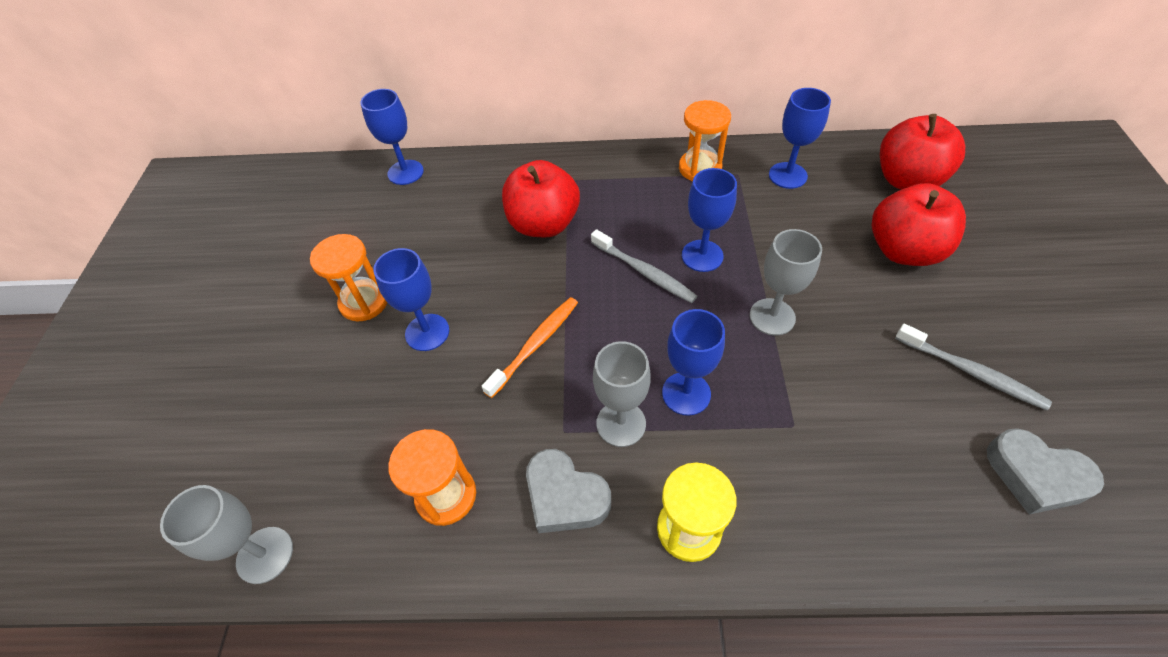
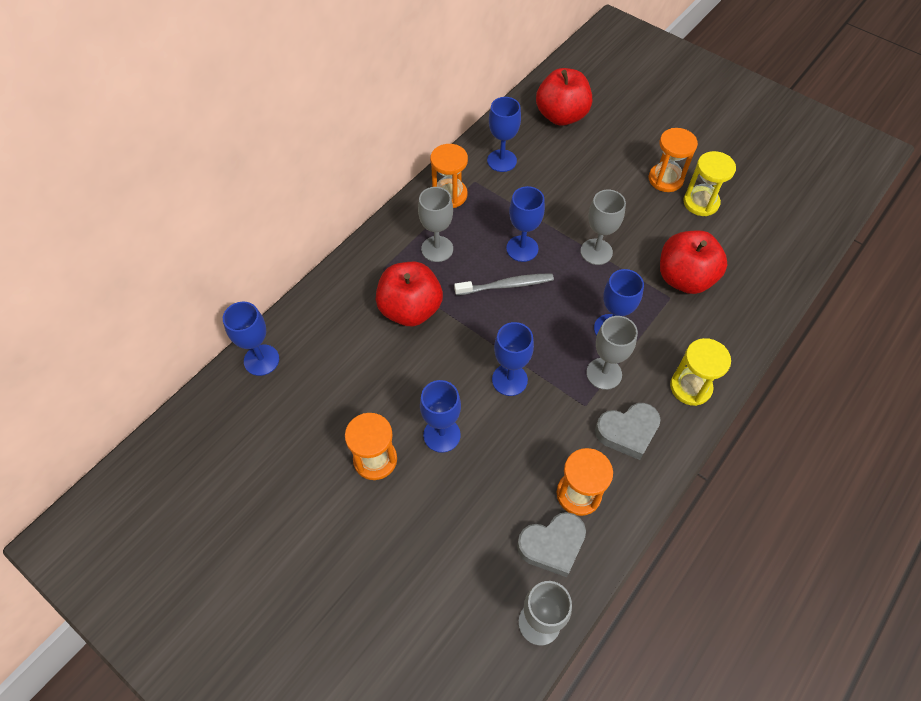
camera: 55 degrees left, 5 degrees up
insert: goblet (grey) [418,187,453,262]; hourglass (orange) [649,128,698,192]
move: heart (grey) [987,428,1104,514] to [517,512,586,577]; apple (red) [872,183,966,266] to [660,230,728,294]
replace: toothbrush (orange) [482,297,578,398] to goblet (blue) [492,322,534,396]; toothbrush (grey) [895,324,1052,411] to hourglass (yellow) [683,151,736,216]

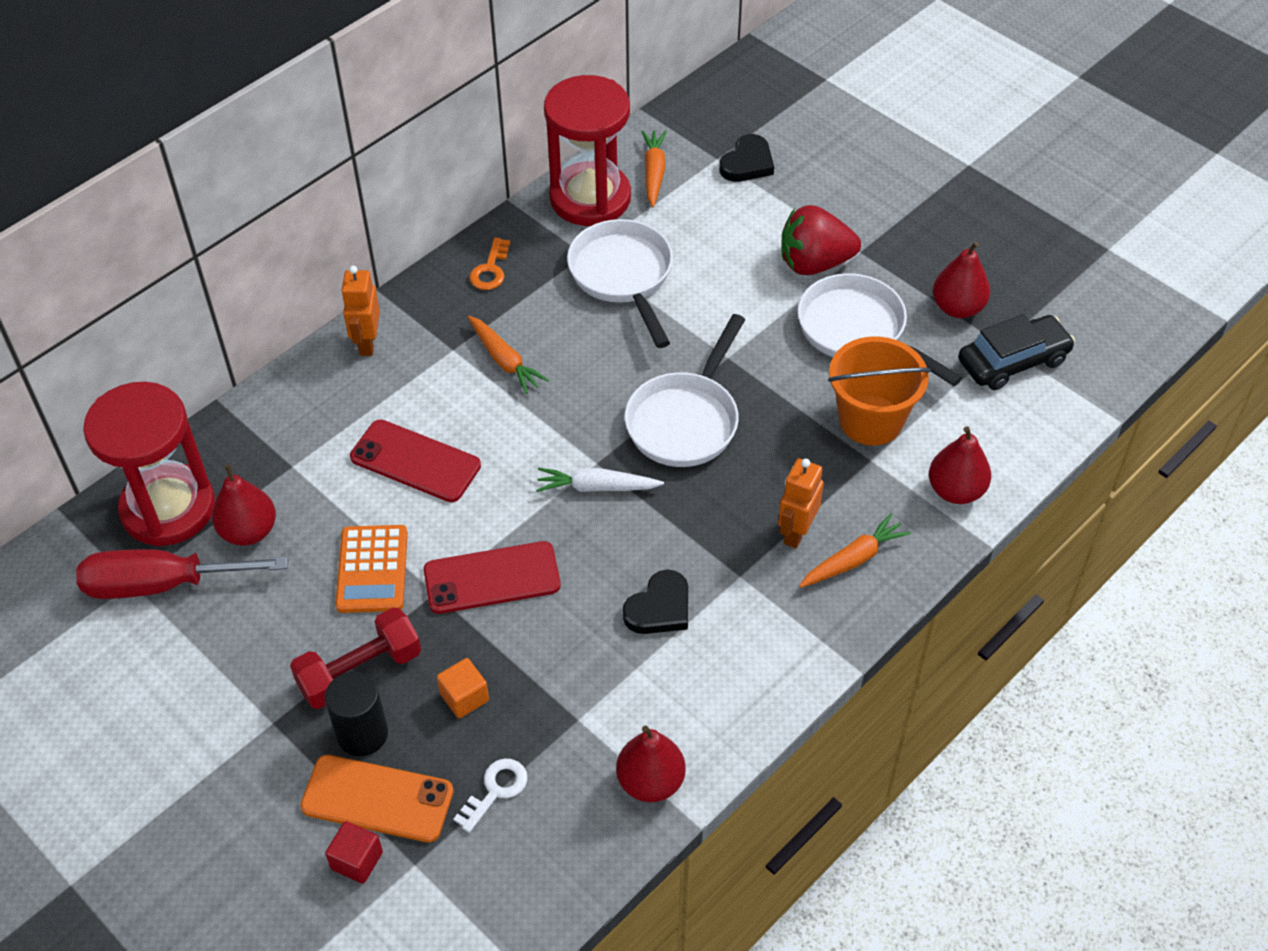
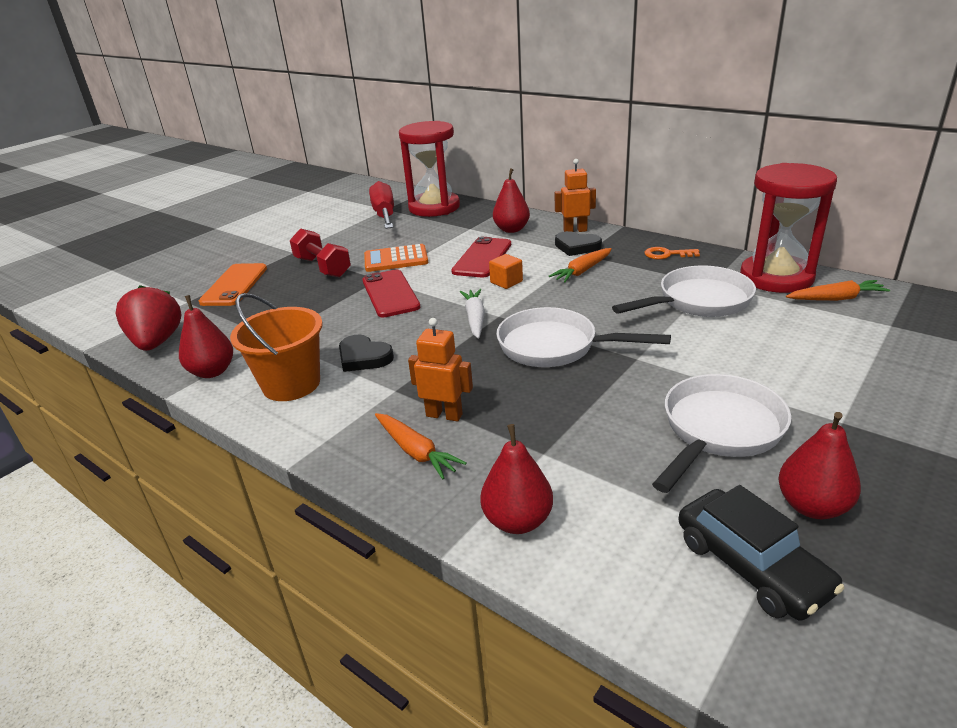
camera: 85 degrees right, 20 degrees down
delete: cylinder (black) [325,672,388,756]; cube (red) [325,821,383,884]; key (white) [453,759,528,833]
move: strawberry (red) [782,205,861,275] to [115,285,181,351]; bucket (orange) [828,336,931,446] to [230,293,323,401]; cube (orange) [437,658,489,718] to [489,254,523,289]; pear (red) [212,464,276,546] to [493,168,530,233]; heart (black) [719,134,774,182] to [555,231,602,256]

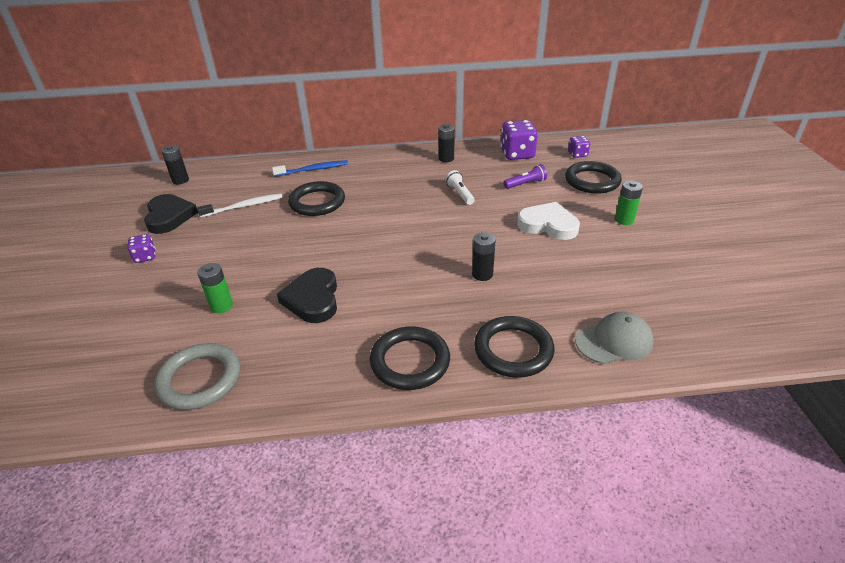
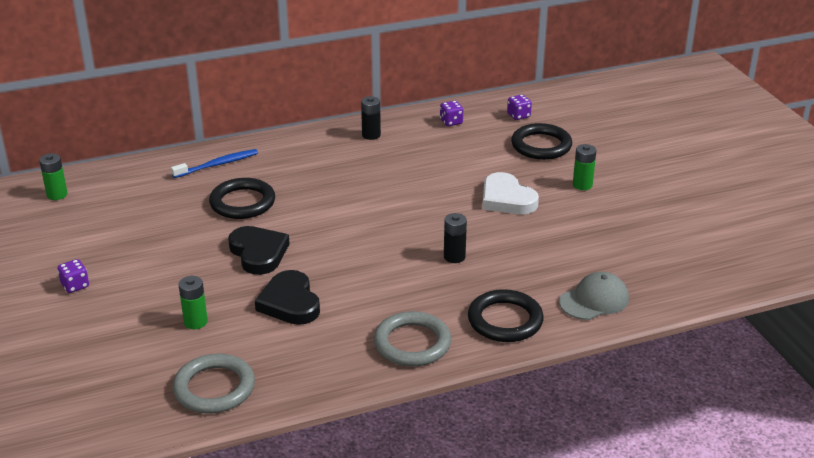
camera: 15 degrees left, 5 degrees down
delete: toothbrush (white) [197,193,283,217]; flashlight (white) [445,170,475,205]; flashlight (purple) [503,164,547,189]
move: heart (black) [144,194,198,234] to [228,226,290,275]
recolor: battery (black) [161,145,189,184] to battery (green) [39,153,68,200]; ring (black) [370,326,450,390] to ring (grey) [374,311,451,366]
rotate: heart (white) [517,202,580,240] = [482,172,539,214] 135 degrees counterclockwise
resize: dice (purple) [500,120,538,160] = [440,101,463,126] x0.55

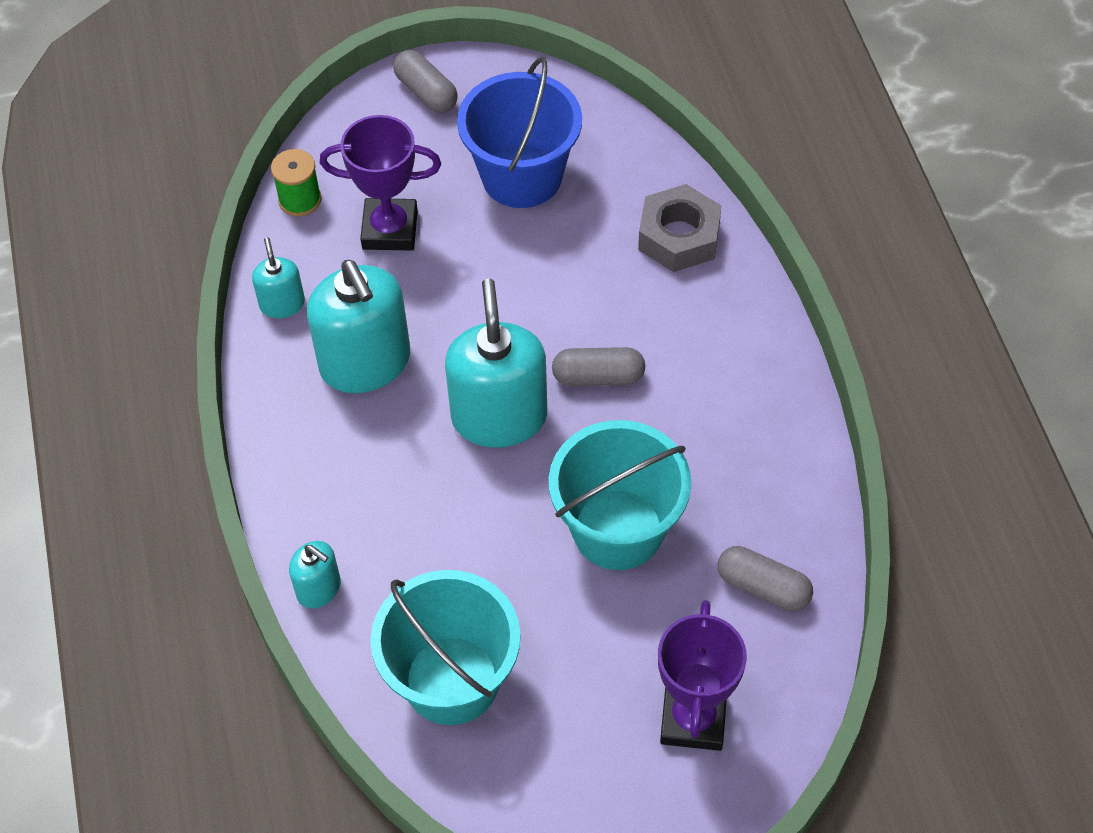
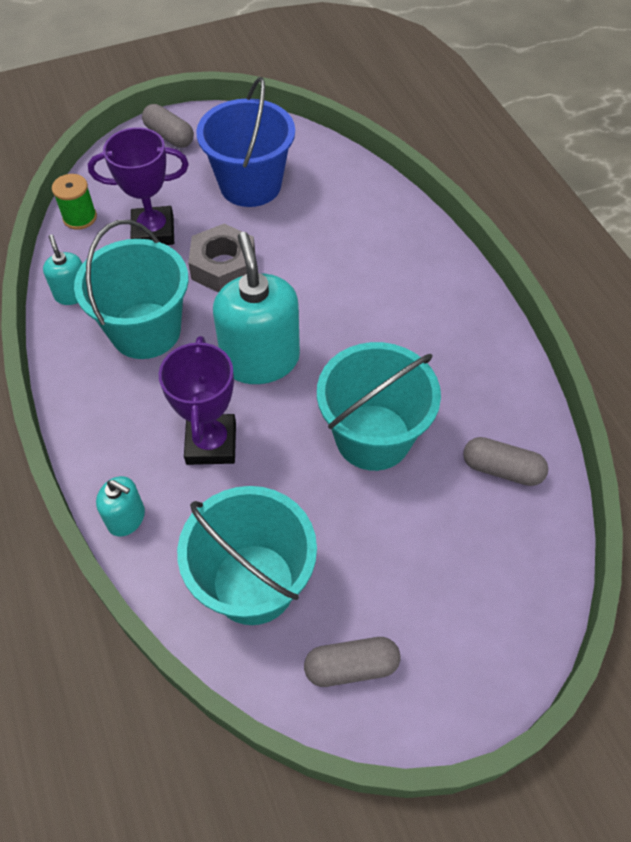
camera: 10 degrees left, 0 degrees up
move: trophy (purple) [658,600,747,751] to [159,336,236,465]; nut (grey) [638,184,722,272] to [188,224,255,293]; capsule (grey) [552,347,645,386] to [304,637,401,687]
replace: soap dispenser (turquoise) [307,260,410,393] to bucket (turquoise) [74,220,189,359]

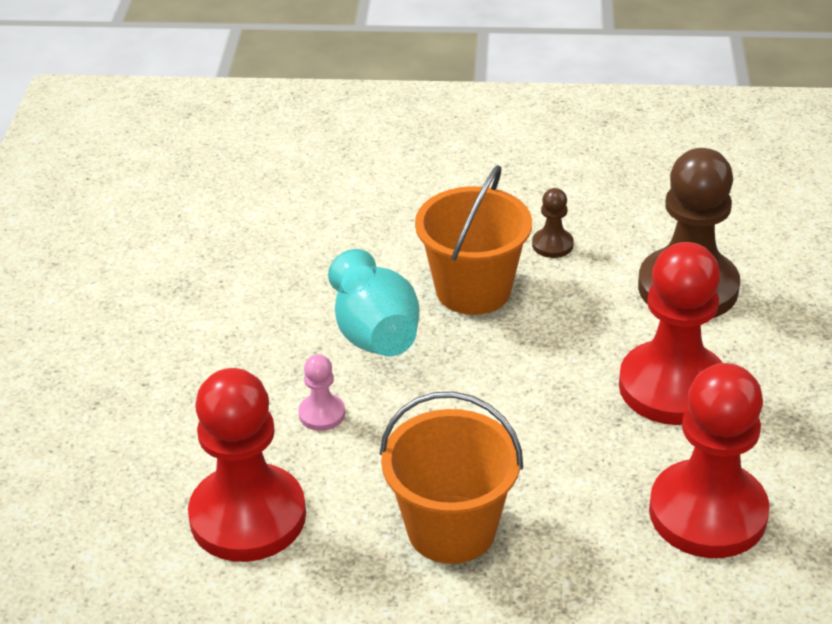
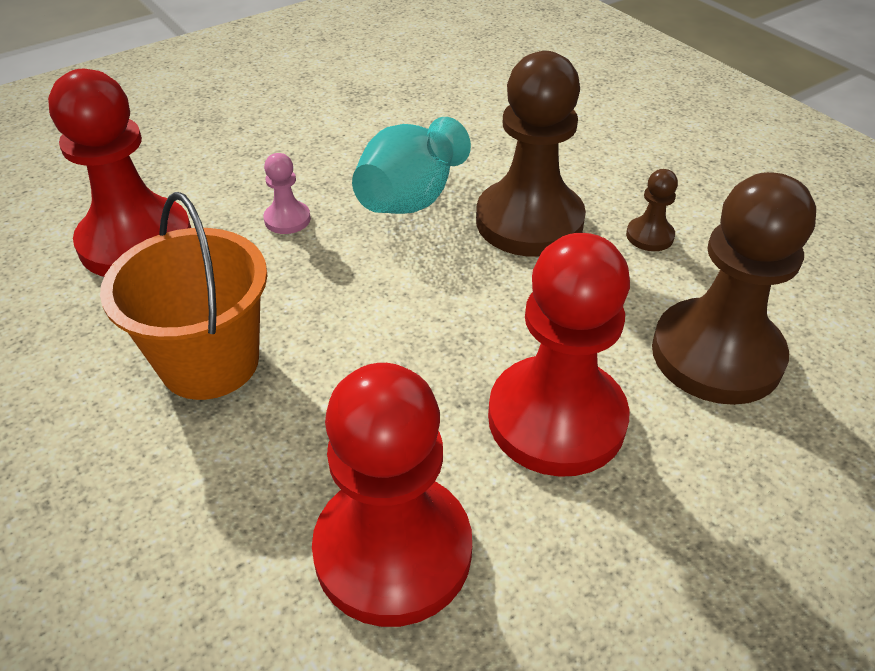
camera: 50 degrees right, 5 degrees up
replace: bucket (orange) [415,165,532,315] to pawn (brown) [476,51,586,257]

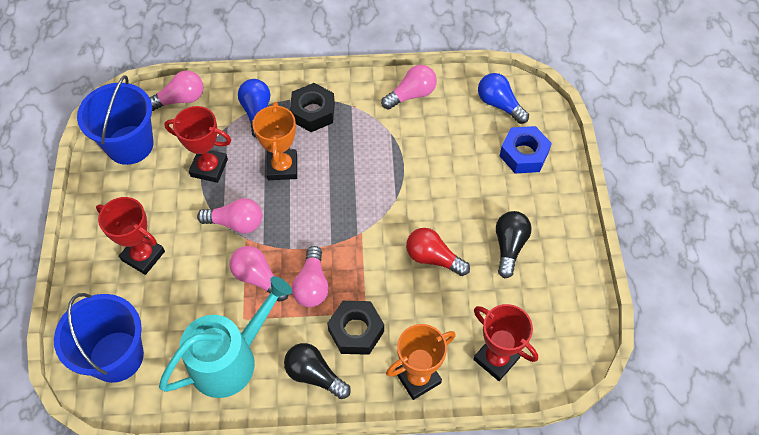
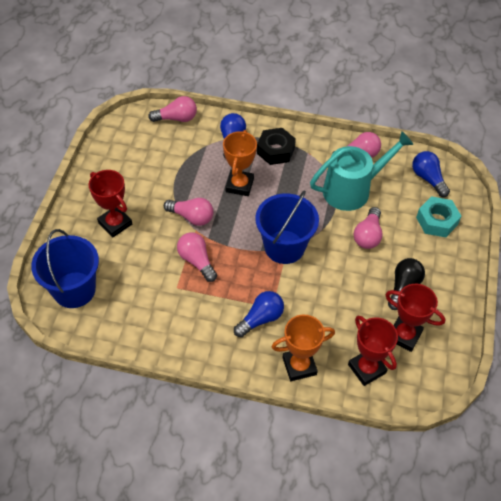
camera: 15 degrees right, 5 degrees down
delete: light bulb (black) [284,343,351,399]; light bulb (red) [406,228,470,276]
move: bucket (blue) [77,75,153,165] to [255,191,319,264]; watering can (turquoise) [159,276,292,398] to [310,131,413,211]; light bulb (pink) [292,246,329,307] to [354,207,383,249]; trophy (red) [164,106,231,183] to [385,284,445,352]
replace: nut (black) [327,301,384,355] to light bulb (blue) [234,291,284,337]
recolor: nut (blue) [499,126,552,173] to nut (turquoise) [416,196,461,237]

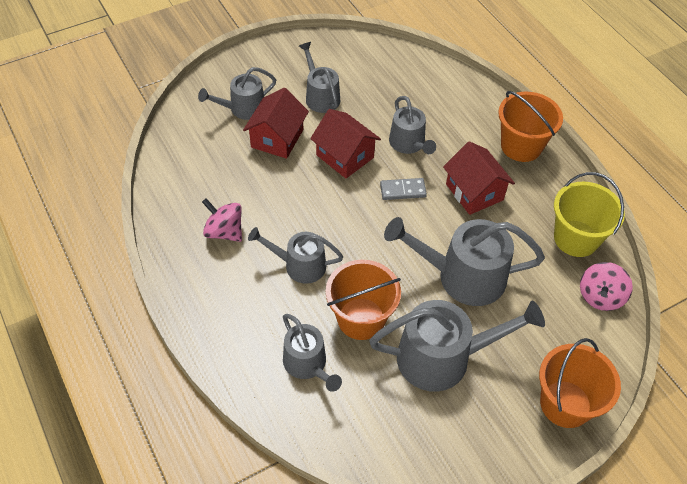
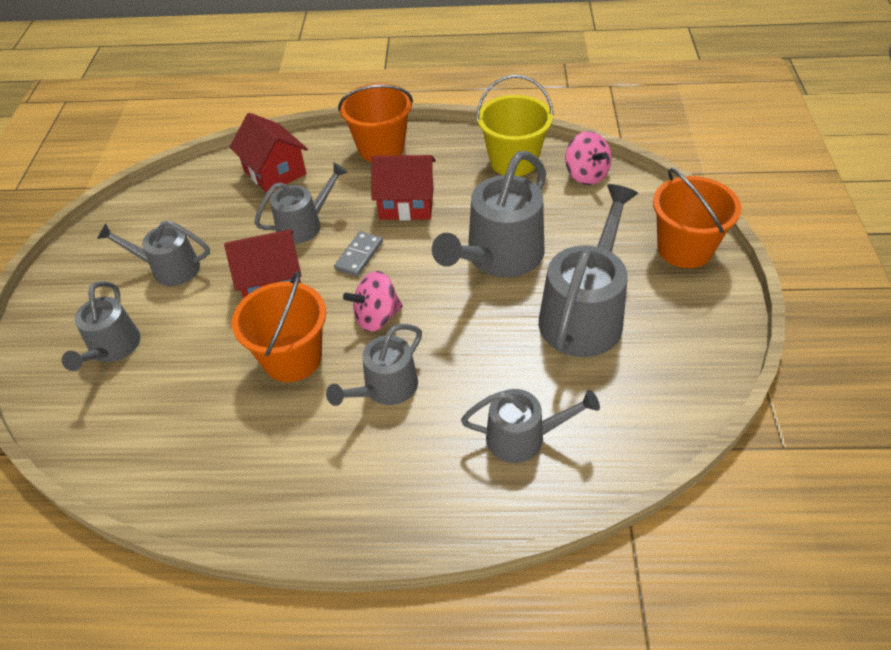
camera: 55 degrees left, 5 degrees down
move: house (red) [243,88,309,159] to [229,113,308,193]; bucket (orange) [326,260,401,340] to [232,271,326,382]; spinning top (pink) [202,198,242,242] to [343,271,403,332]
rotate: watering can (grey) [389,96,436,154] = [254,162,348,244] 45 degrees counterclockwise

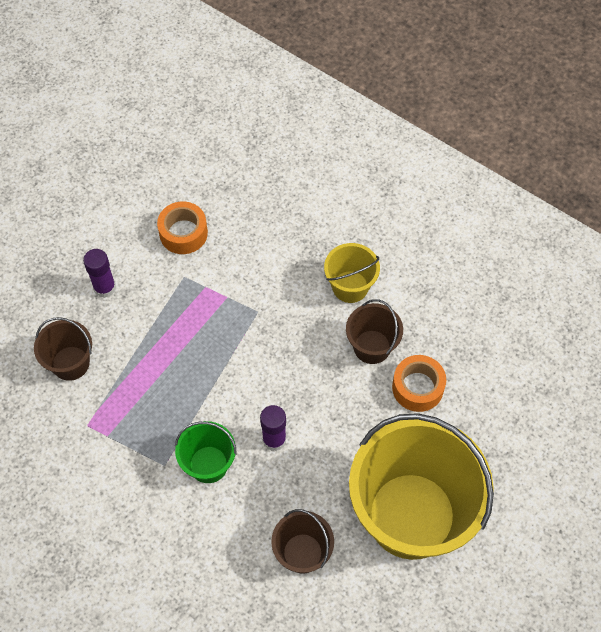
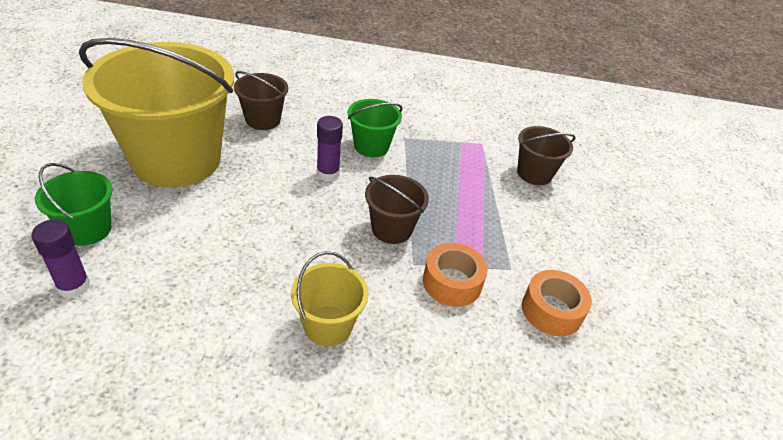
camera: 145 degrees right, 20 degrees down
insert: bucket (green) [35,163,112,246]
move: glue stick (purple) [83,249,116,298] to [32,219,90,298]; bucket (brown) [346,299,403,364] to [365,175,429,244]; tape (orange) [392,355,446,412] to [423,243,488,307]

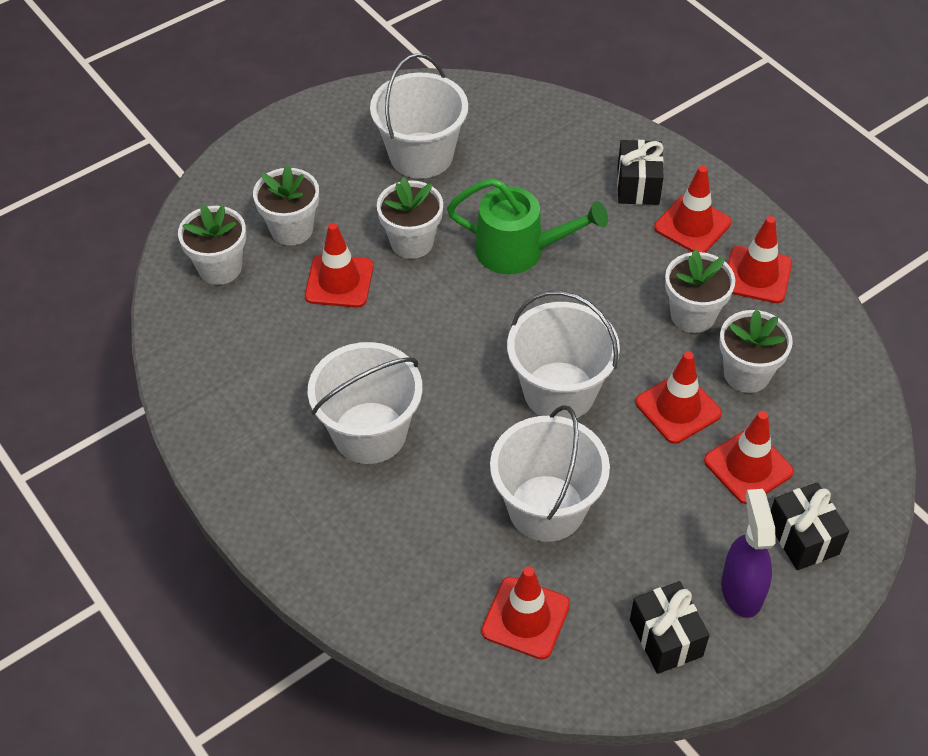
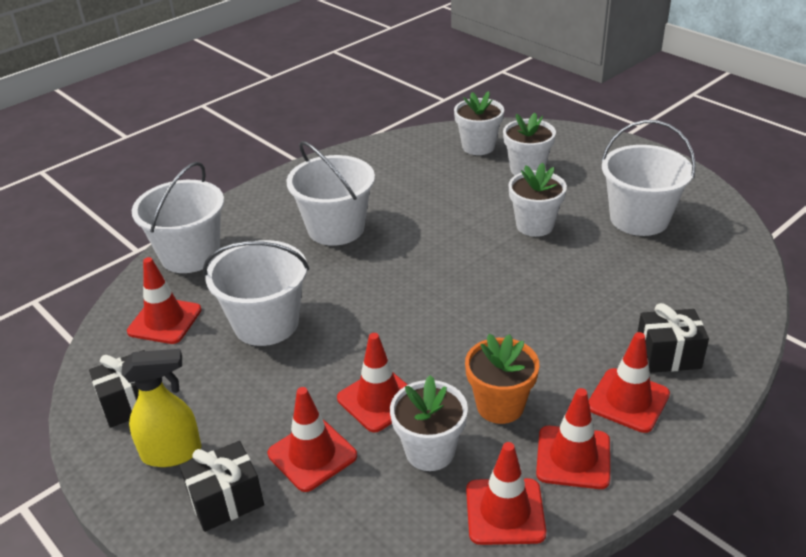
camera: 85 degrees right, 15 degrees down
delete: watering can (green) [447,178,608,274]
move: bucket (white) [507,291,620,420] to [132,162,224,273]; traffic cone (red) [305,223,374,308] to [466,442,546,545]
recolor: spray bottle (purple) [721,489,776,618] to spray bottle (yellow) [121,349,201,467]; flower pot (white) [665,249,735,333] to flower pot (orange) [465,334,540,424]

